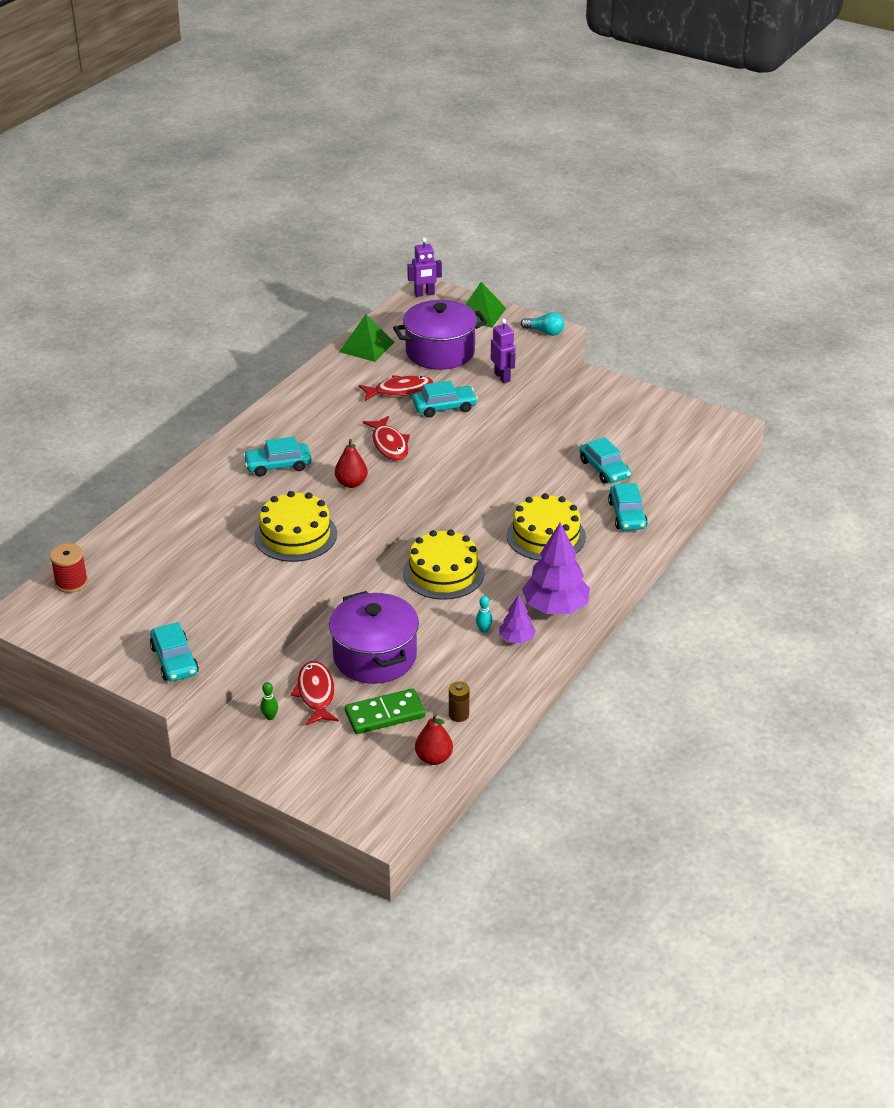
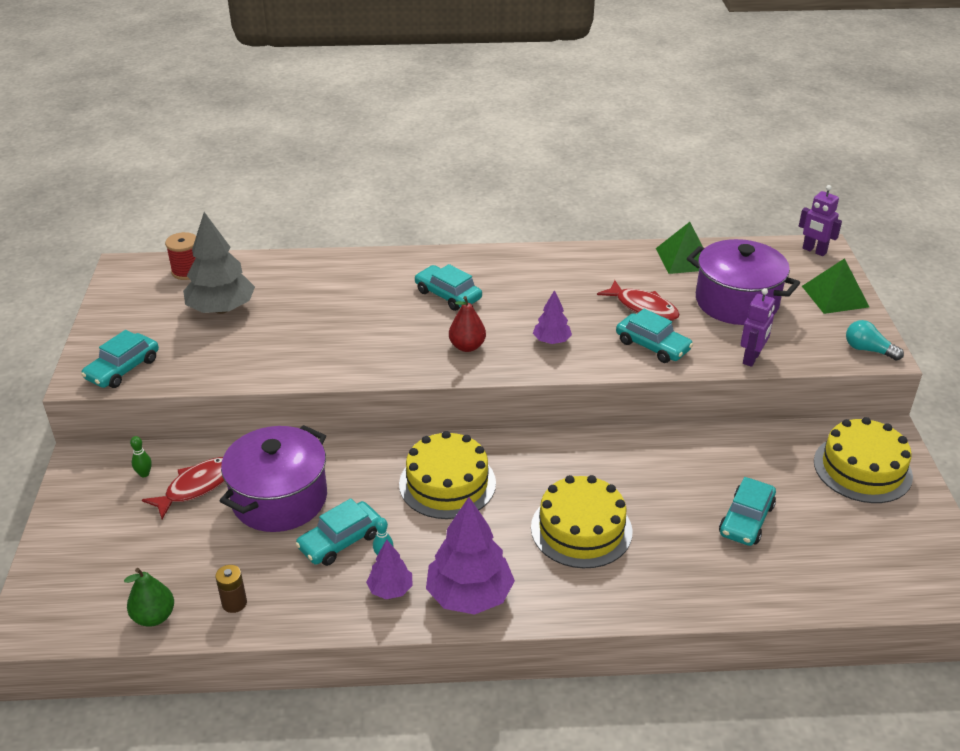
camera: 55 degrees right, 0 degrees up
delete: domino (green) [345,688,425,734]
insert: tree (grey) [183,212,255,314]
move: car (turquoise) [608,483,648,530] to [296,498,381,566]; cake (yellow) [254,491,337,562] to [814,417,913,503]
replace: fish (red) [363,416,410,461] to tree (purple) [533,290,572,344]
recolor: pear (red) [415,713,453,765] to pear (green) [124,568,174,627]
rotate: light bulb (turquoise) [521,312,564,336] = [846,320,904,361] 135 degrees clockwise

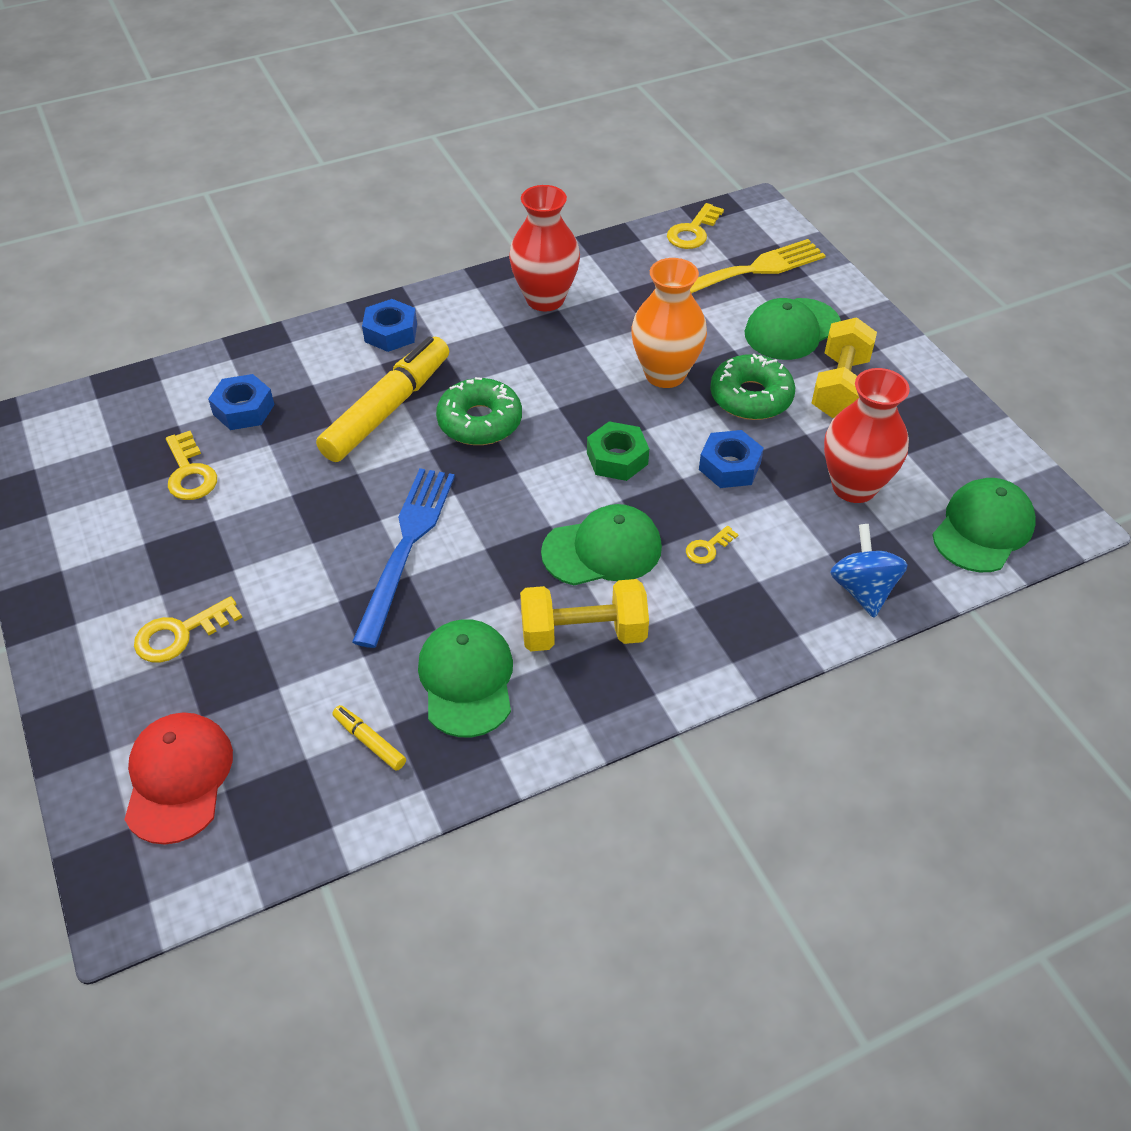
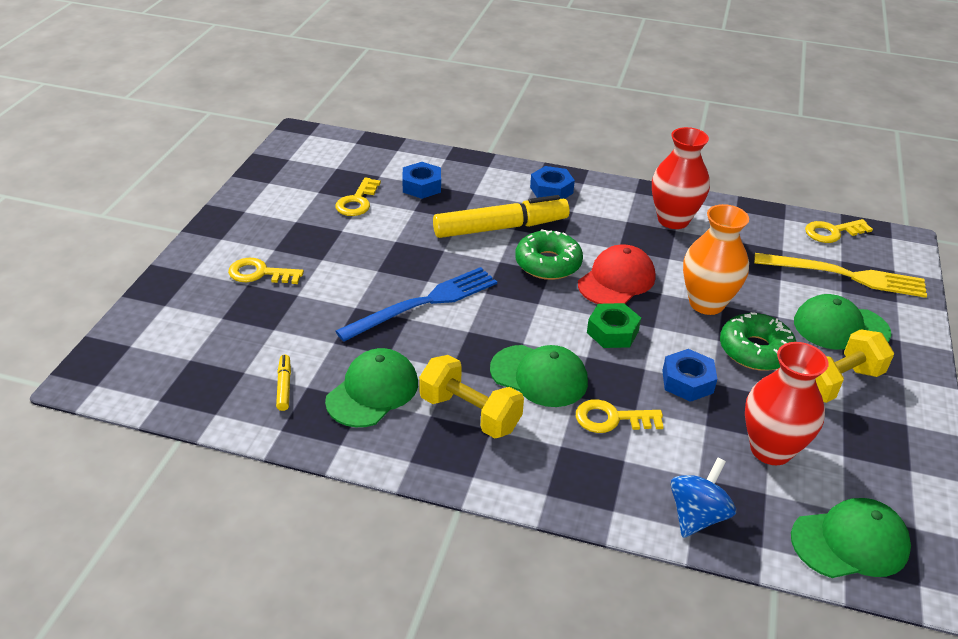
camera: 40 degrees right, 10 degrees down
move: cap (red) [124,712,233,845] to [578,244,655,304]
resize: key (yellow) [686,526,739,564] = [576,399,664,433] x1.68

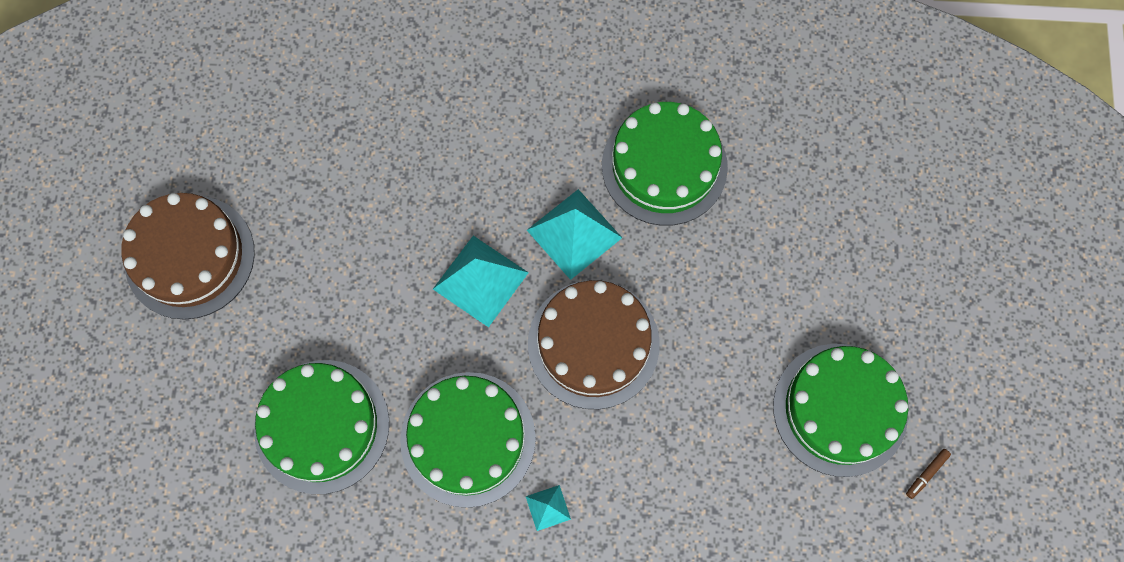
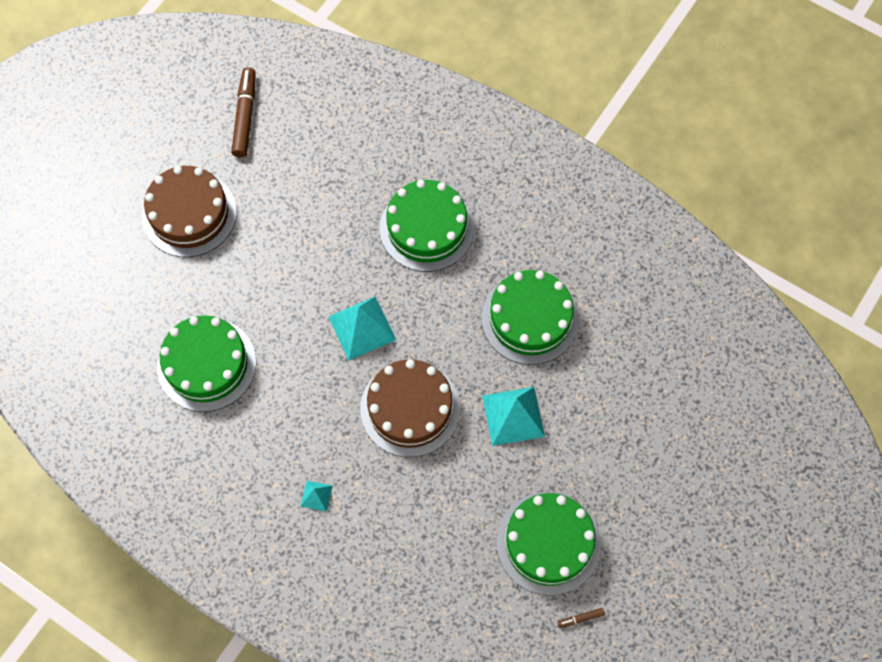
camera: 30 degrees right, 5 degrees down
insert: marker (brown) [231,67,256,157]
move: cake (green) [400,372,536,508] to [380,180,474,272]; pyramid (turquoise) [527,189,622,280] to [482,387,545,446]

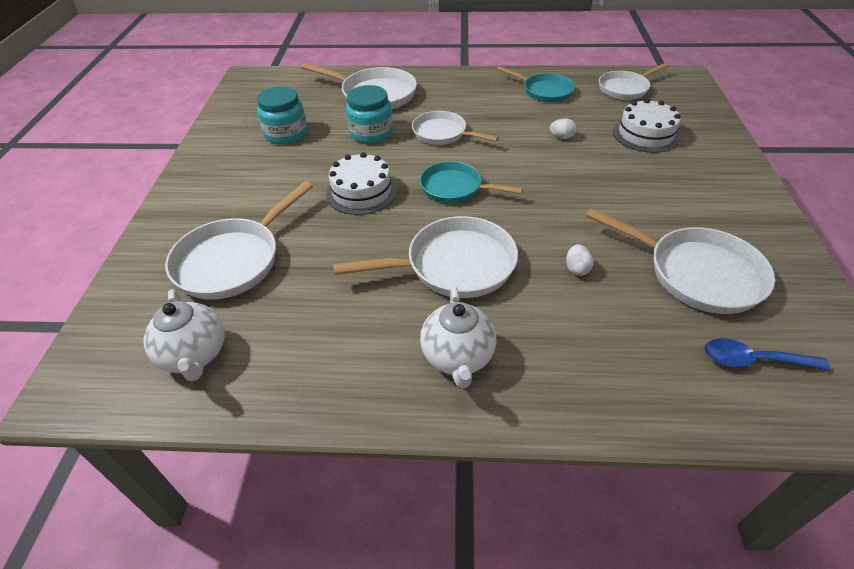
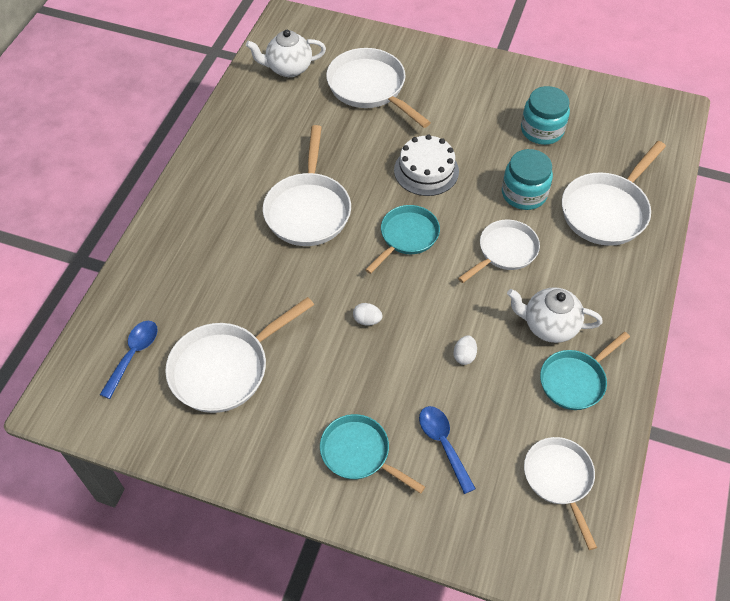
camera: 105 degrees right, 10 degrees up
insert: pan (turquoise) [320,414,425,494]
move: egg (white) [566,244,593,276] to [353,303,383,325]; teapot (white) [420,286,496,388] to [507,287,603,343]
replace: cake (white) [613,99,681,153] to spoon (blue) [419,406,476,494]

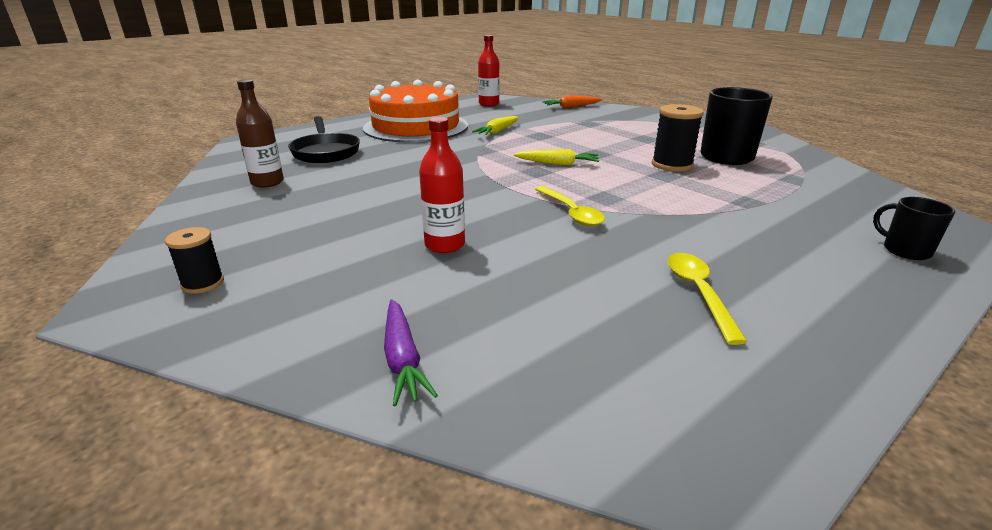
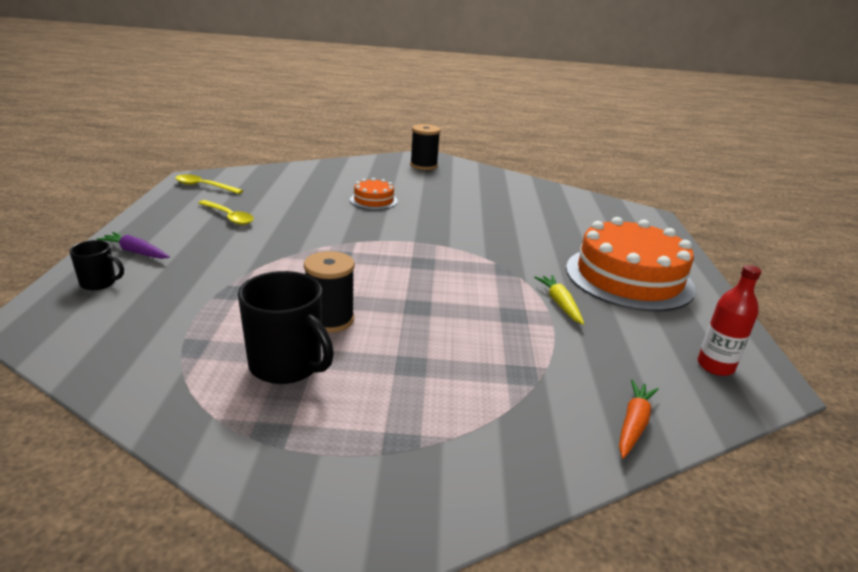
camera: 130 degrees right, 0 degrees up
delete: bottle (brown) [236,79,284,188]; pan (black) [288,116,360,163]; carrot (yellow) [513,149,599,165]
move: carrot (purple) [384,299,438,406] to [96,232,170,259]; spoon (yellow) [535,186,605,226] to [175,174,243,194]
replace: bottle (red) [419,117,465,253] to cake (orange) [350,178,398,210]
resize: spool (black) [165,227,224,294] = [410,124,441,170] x1.63

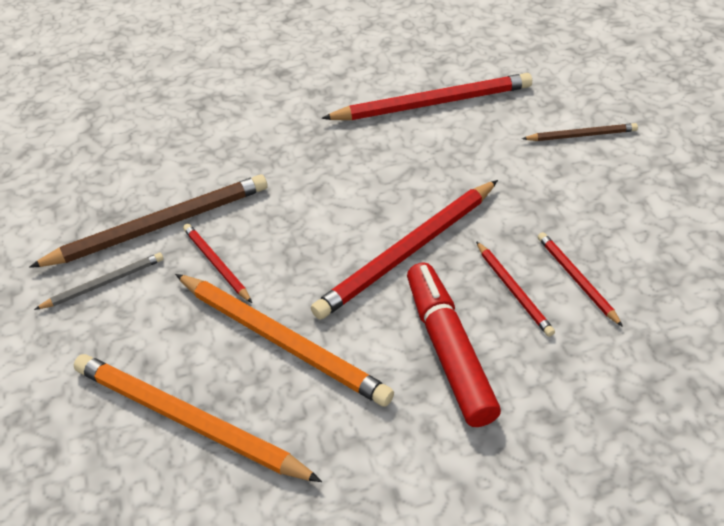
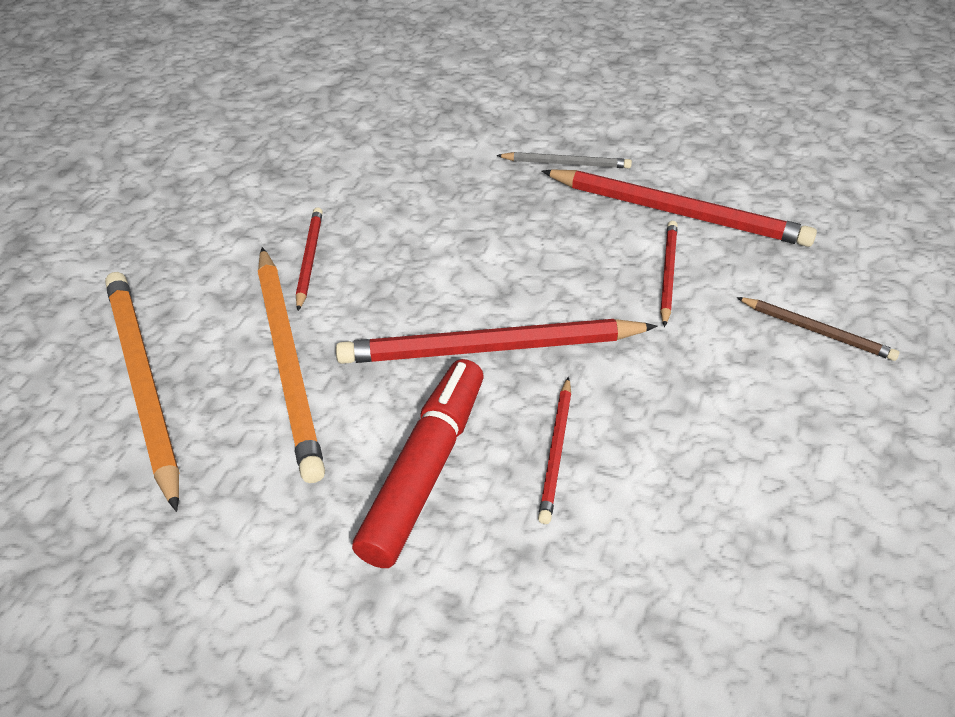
camera: 35 degrees right, 0 degrees up
delete: pencil (brown) [29,174,267,268]
move: pencil (grey) [34,253,164,310] to [496,152,632,168]; pencil (red) [538,232,623,327] to [660,221,678,327]

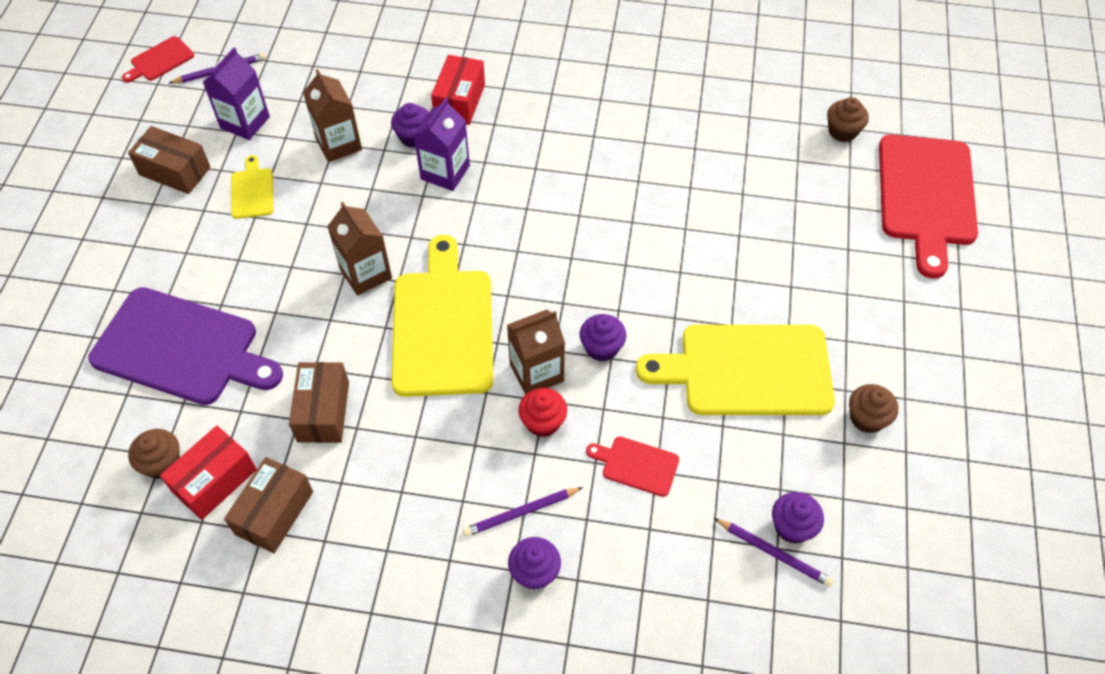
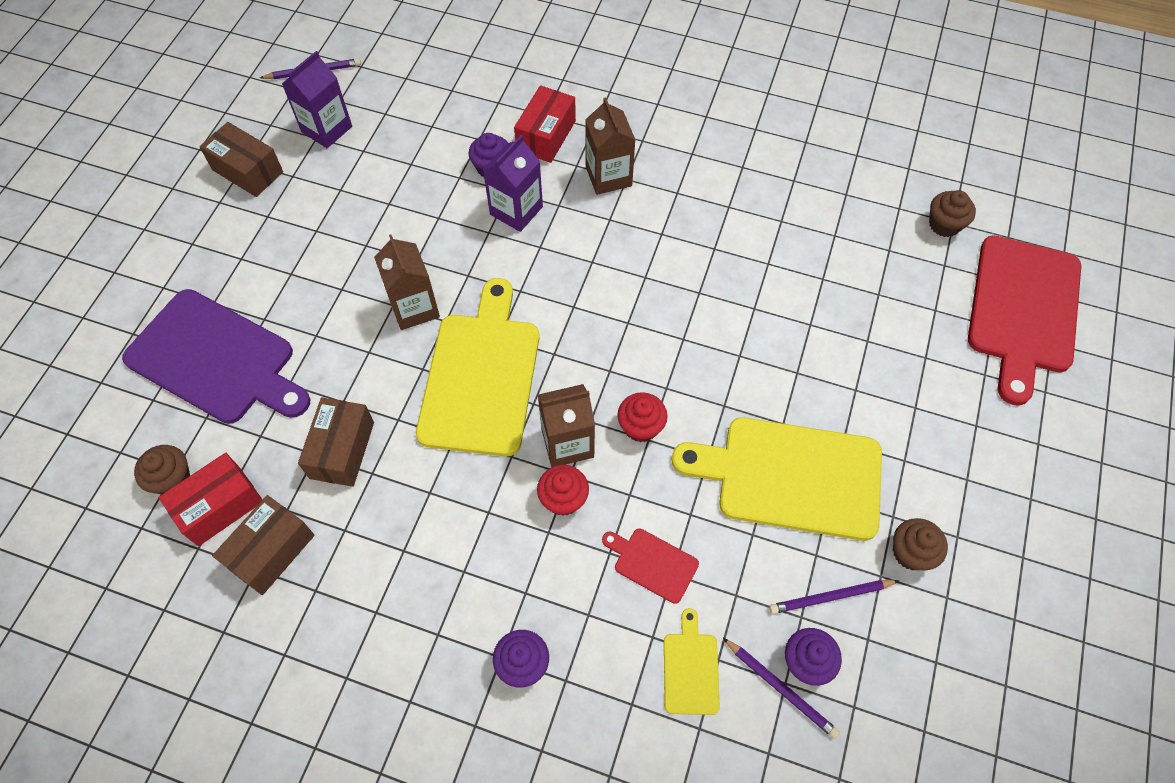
camera: 10 degrees right, 5 degrees up
delete: cutting board (red) [122,36,194,83]
move: carton (brown) [303,69,362,162] to [585,97,635,195]; cutting board (yellow) [231,155,274,219] to [664,608,720,715]; pencil (purple) [463,487,583,537] to [769,580,899,614]
recolor: cupcake (purple) [580,314,626,361] to cupcake (red) [617,392,668,442]

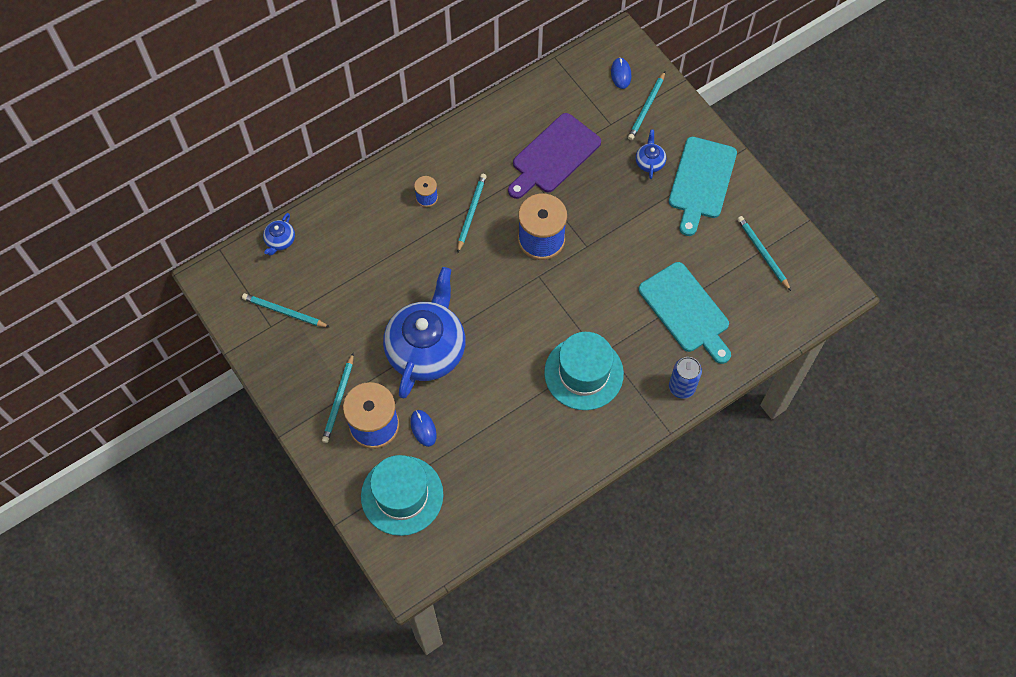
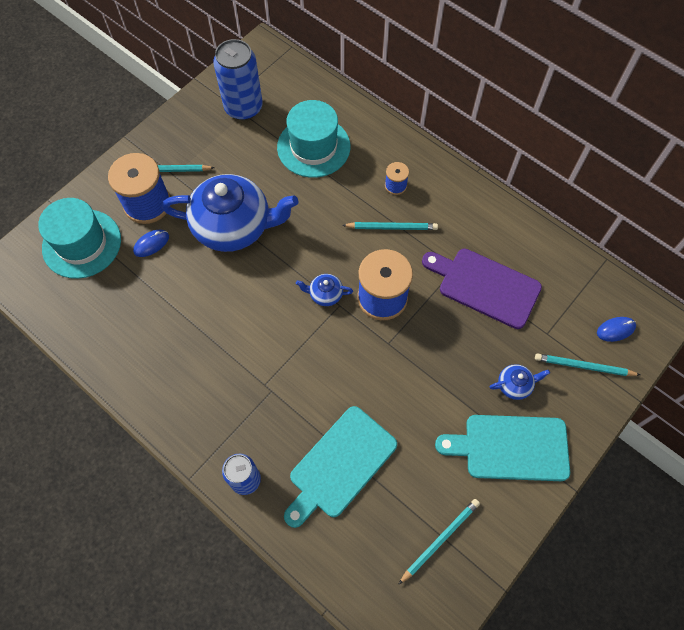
camera: 75 degrees right, 0 degrees up
move: hat (turquoise) [544,332,624,410] to [277,100,350,178]; teapot (blue) [263,213,295,256] to [296,274,353,306]
replace: pencil (turquoise) [242,293,330,327] to can (blue) [213,39,263,120]

